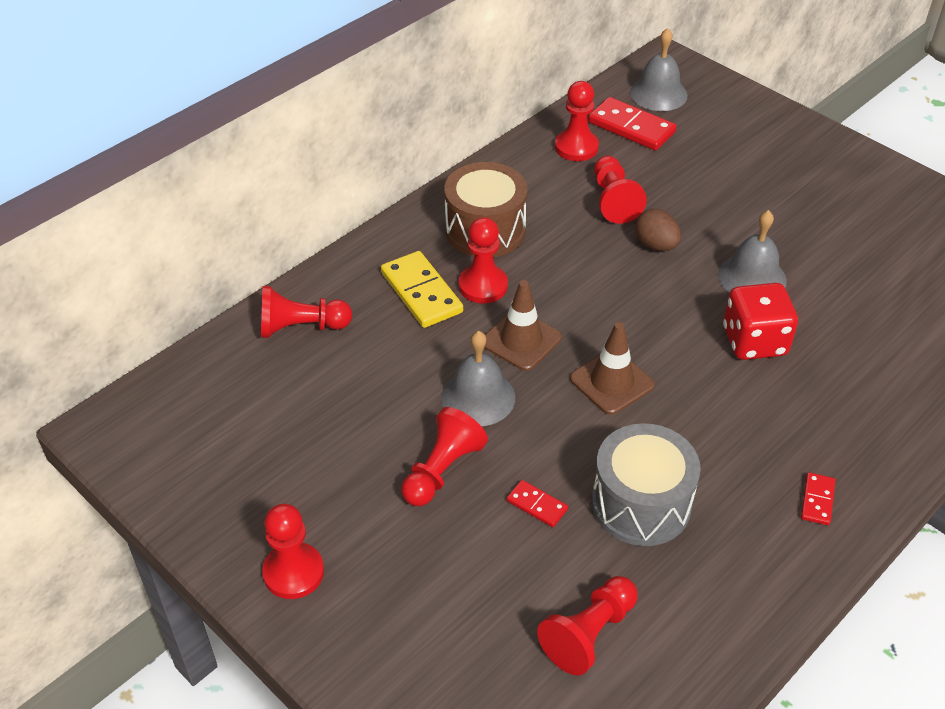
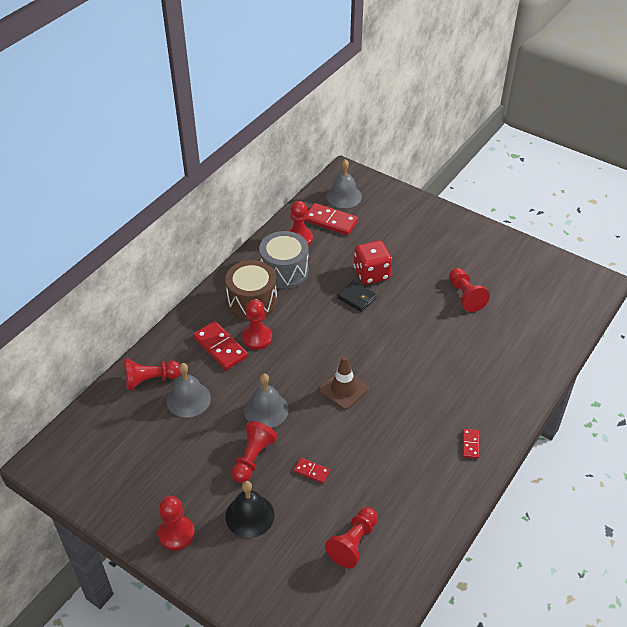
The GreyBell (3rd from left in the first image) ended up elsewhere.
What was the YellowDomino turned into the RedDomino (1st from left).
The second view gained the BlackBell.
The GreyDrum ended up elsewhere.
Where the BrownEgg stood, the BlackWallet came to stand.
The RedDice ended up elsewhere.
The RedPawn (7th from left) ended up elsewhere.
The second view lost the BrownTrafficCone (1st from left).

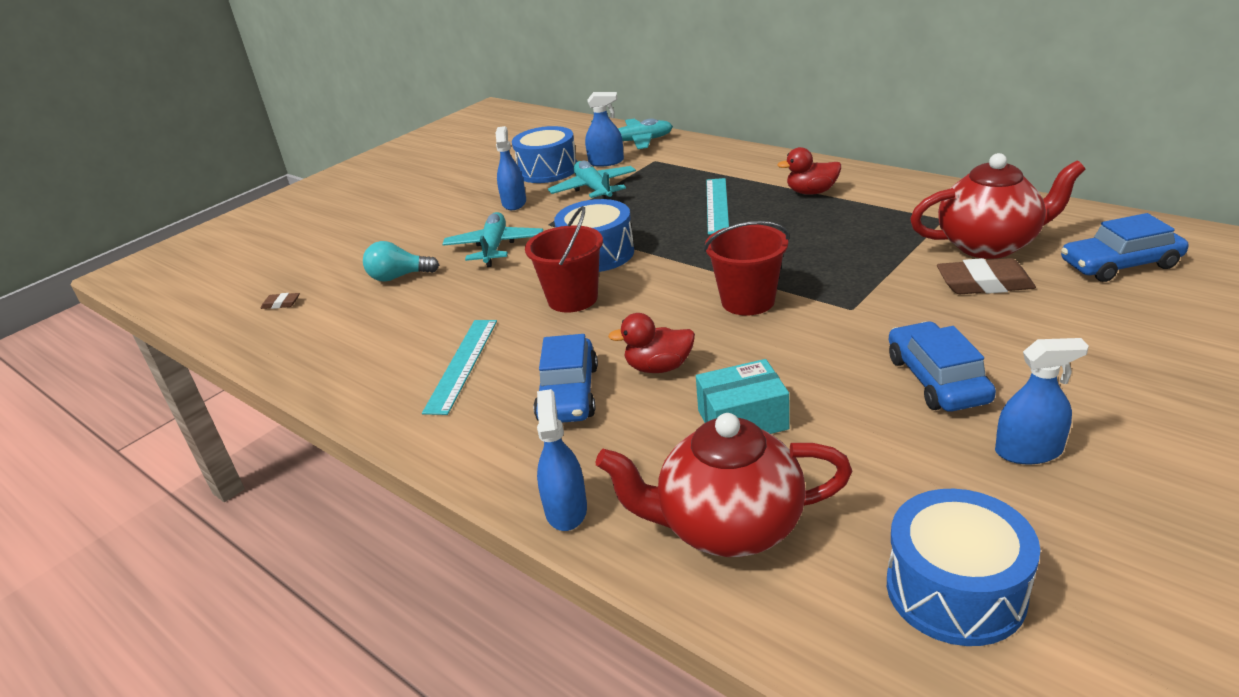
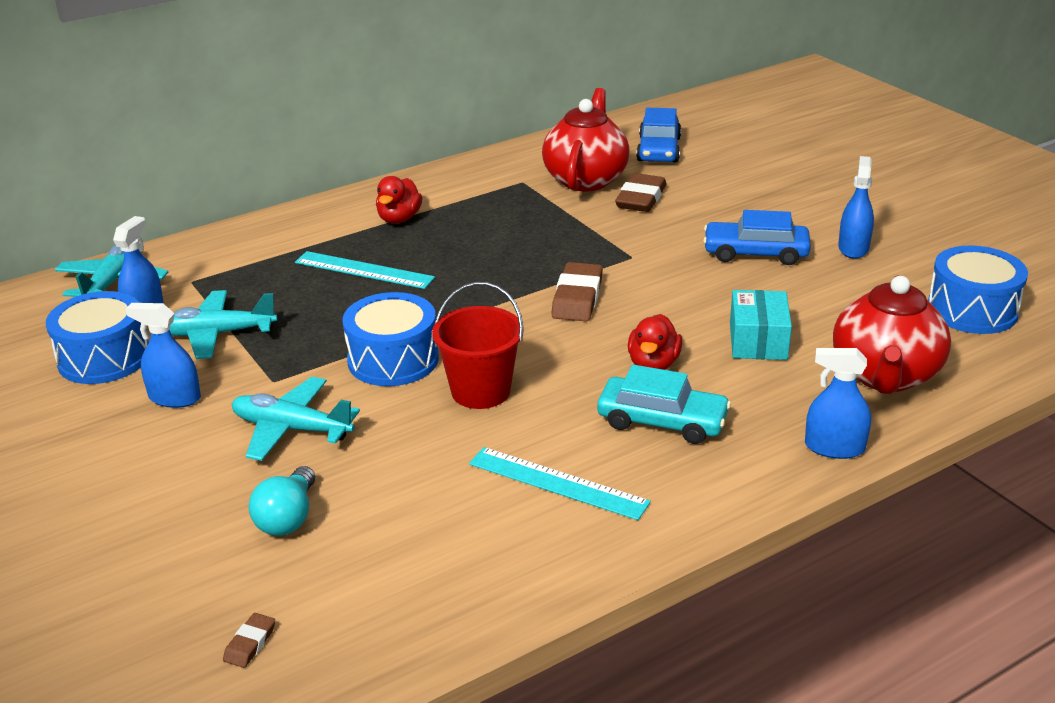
Where the RedBucket (2nd from left) stood, the BrownEraser (2nd from left) came to stand.
What was the BlueCar (1st from left) turned into the TurquoiseCar.

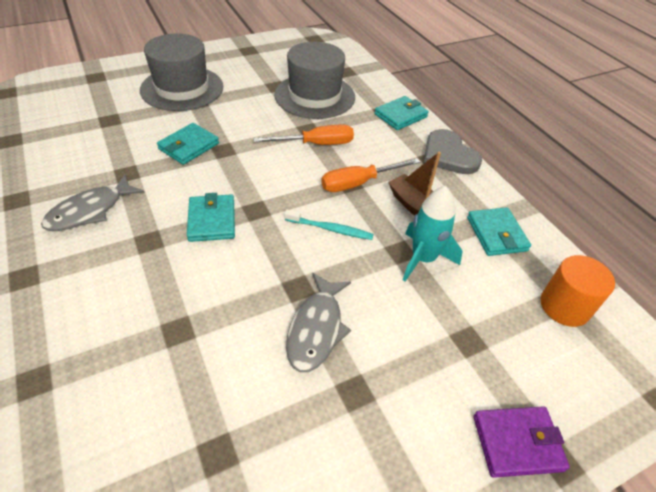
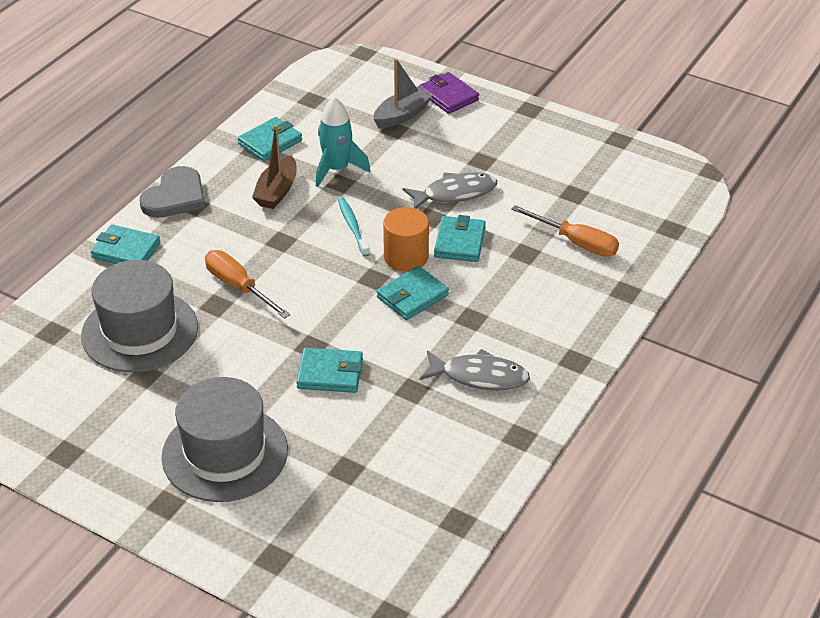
The second view gained the GreyBoat.
The OrangeCylinder ended up elsewhere.
The second view gained the TurquoiseWallet (5th from left).
The OrangeScrewdriver (2nd from left) ended up elsewhere.

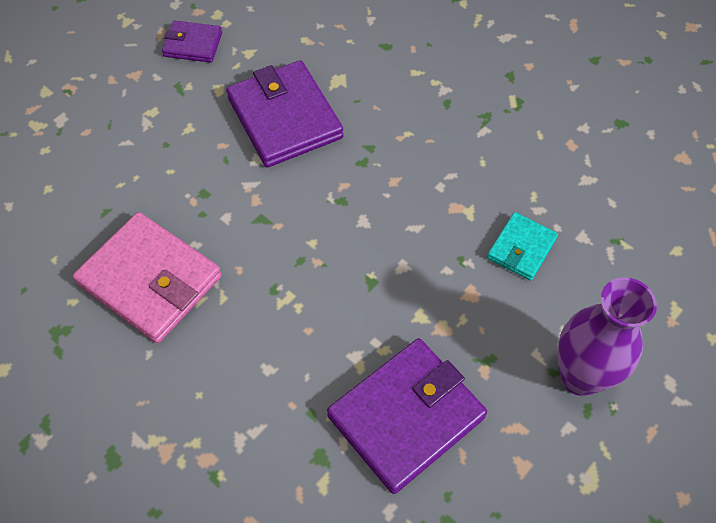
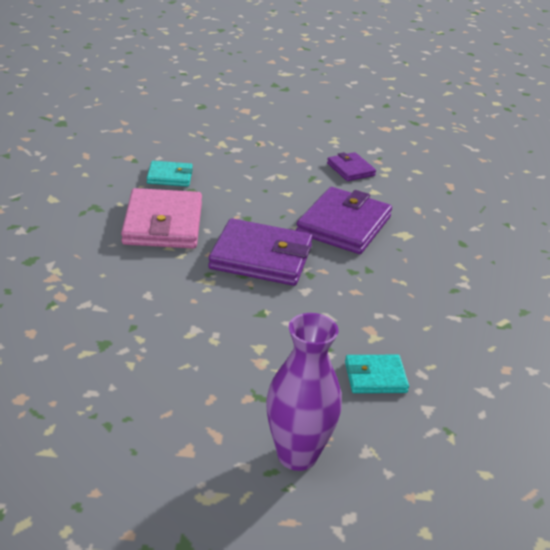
The second view gained the TurquoiseWallet (1st from left).
The PurpleWallet (3rd from left in the first image) ended up elsewhere.

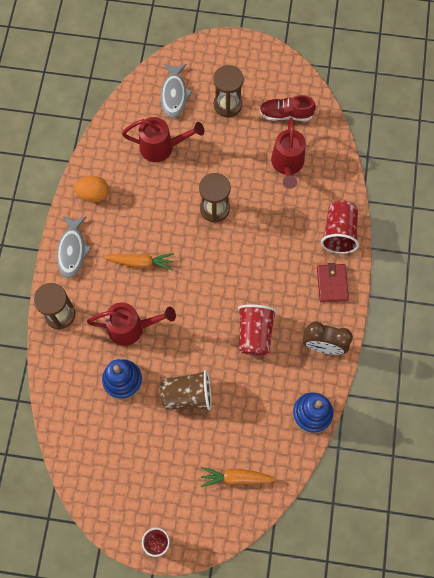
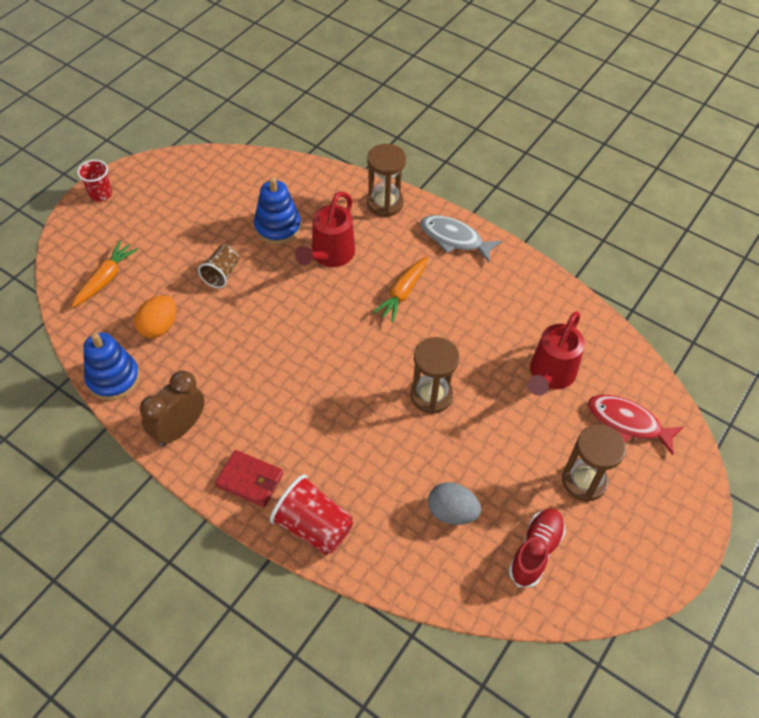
The OrangeEgg ended up elsewhere.
The size of the BrownCup changed by a factor of 0.65.
Where the RedWateringCan (3rd from left) stood, the GreyEgg came to stand.
What was the GreyFish (2nd from left) turned into the RedFish.
The second view lost the RedCup (2nd from left).

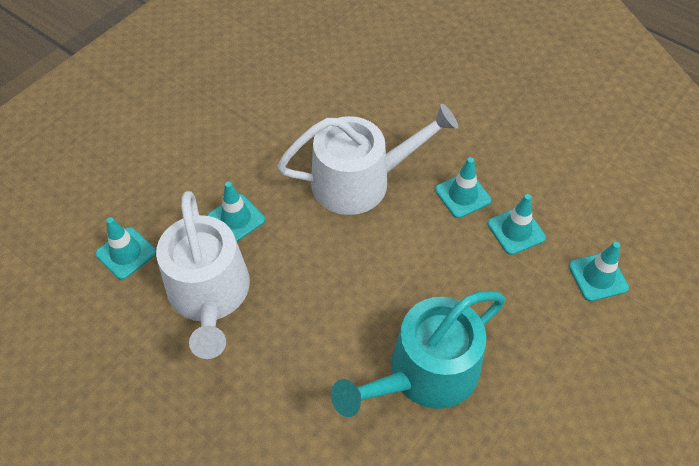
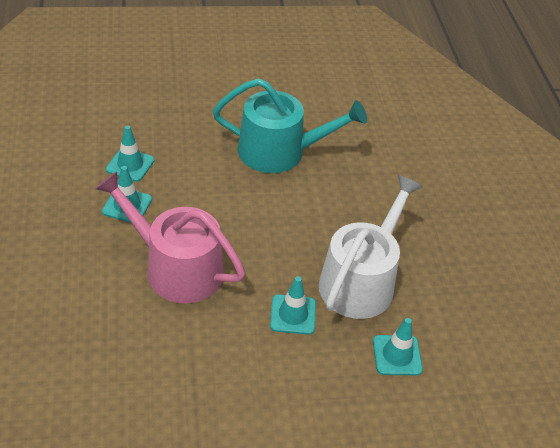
What was the WhiteWateringCan (2nd from left) turned into the PinkWateringCan.
The second view lost the TurquoiseTrafficCone (5th from left).

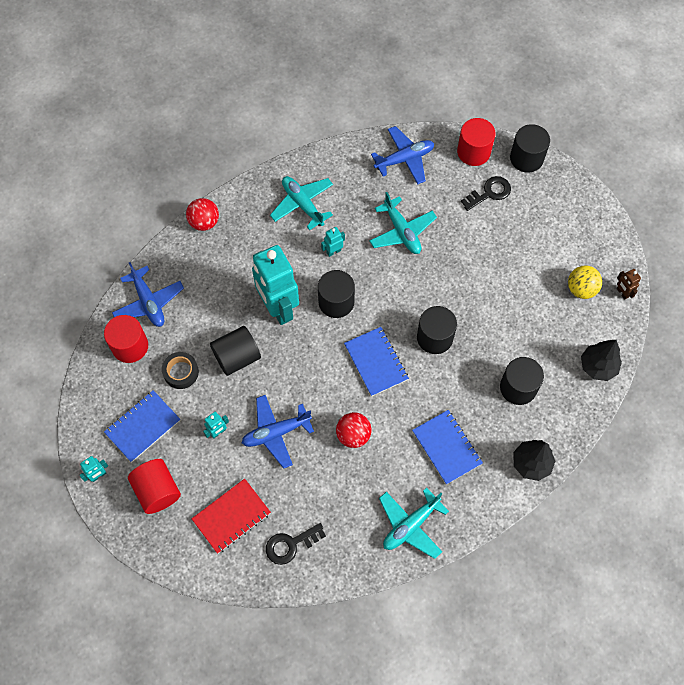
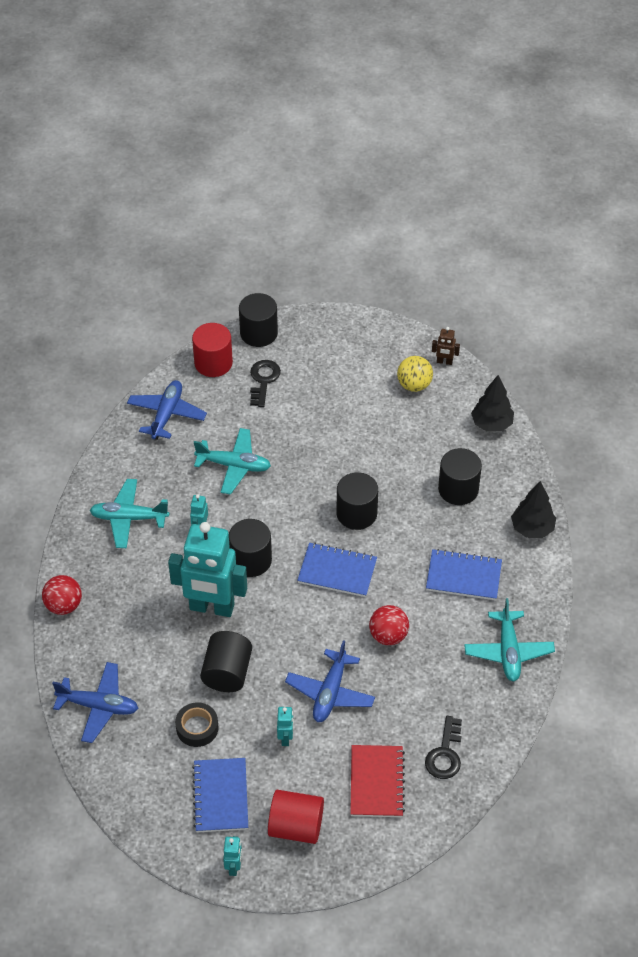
The second view lost the RedCylinder (1st from left).

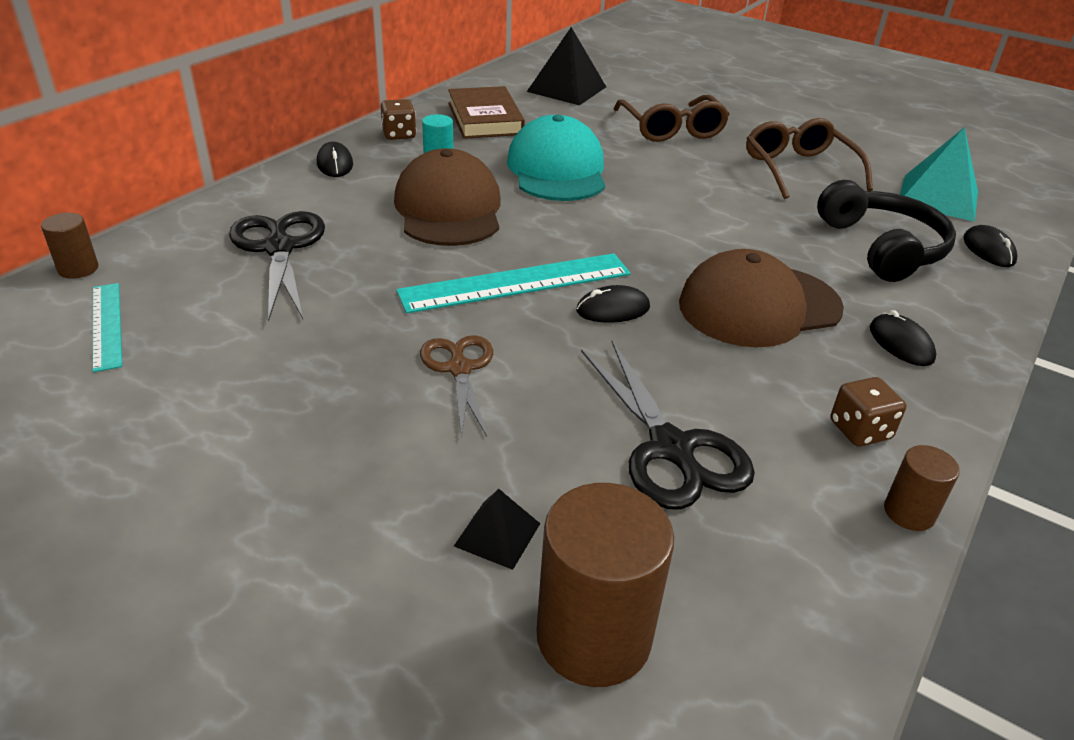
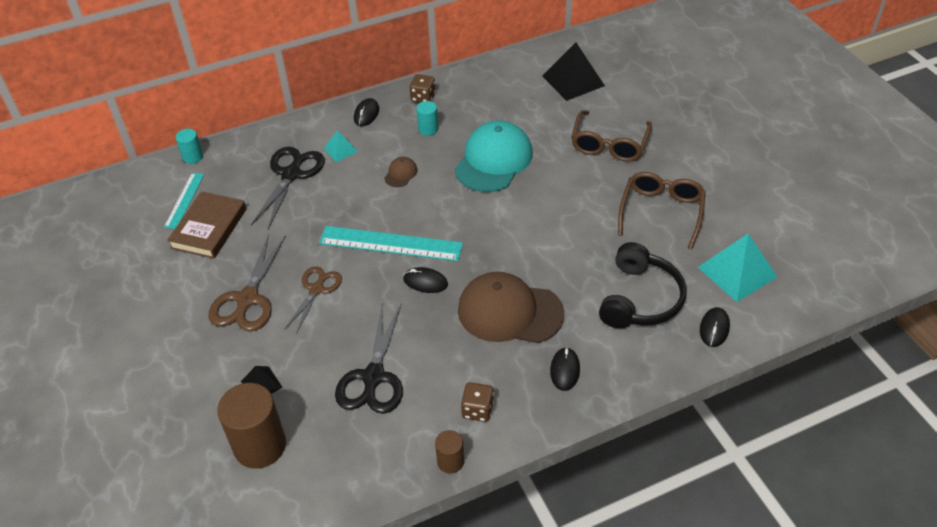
The BrownBook ended up elsewhere.
What was the BrownCylinder (1st from left) turned into the TurquoiseCylinder (1st from left).
The second view gained the BrownScissors (1st from left).
The second view gained the TurquoisePyramid (1st from left).
The size of the BrownCap (1st from left) changed by a factor of 0.42.

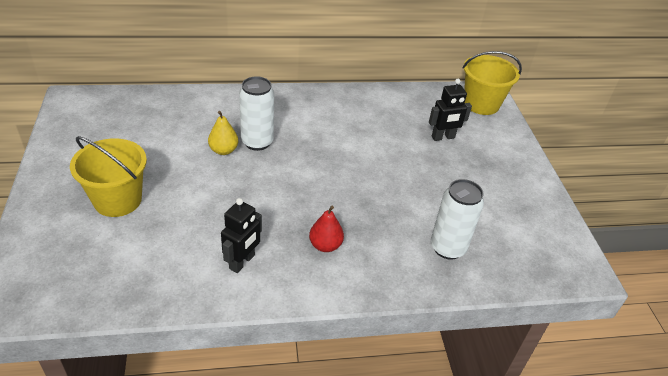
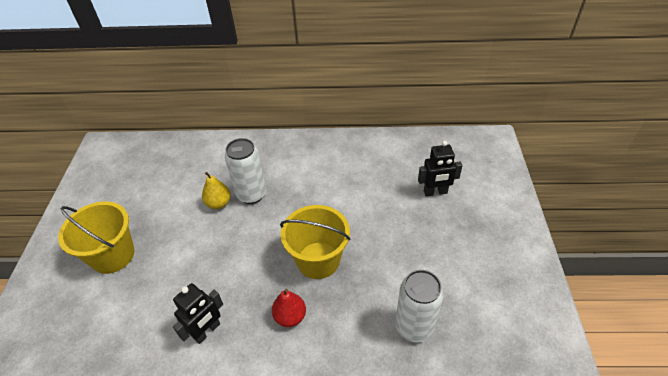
The YellowBucket (2nd from left) ended up elsewhere.

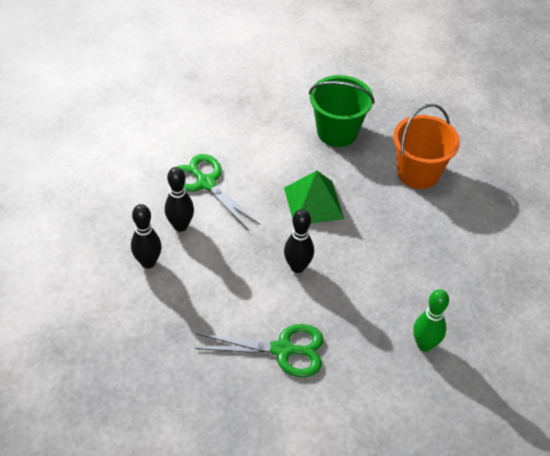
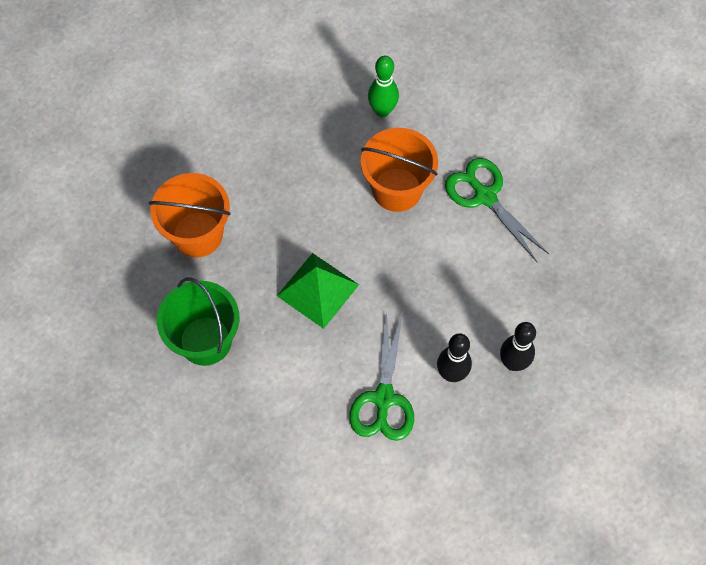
The second view gained the OrangeBucket (2nd from left).
The second view lost the BlackBowlingPin (3rd from left).

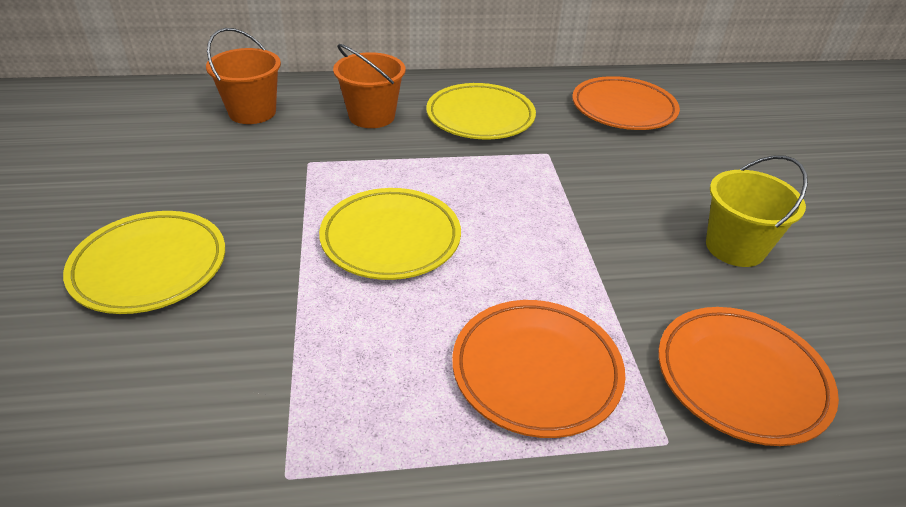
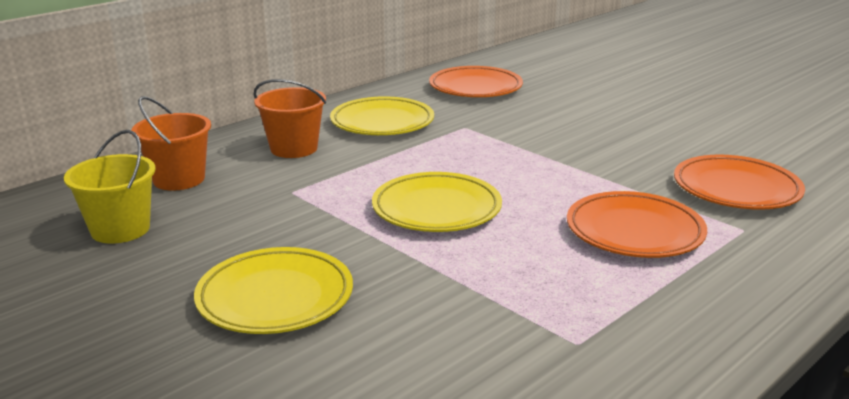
The YellowBucket ended up elsewhere.

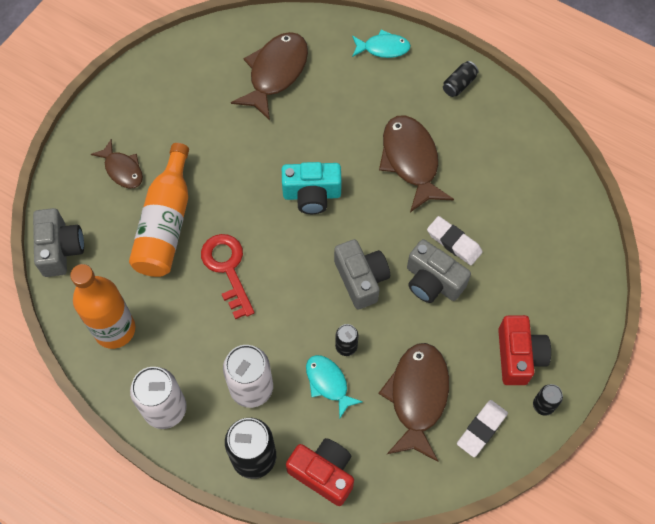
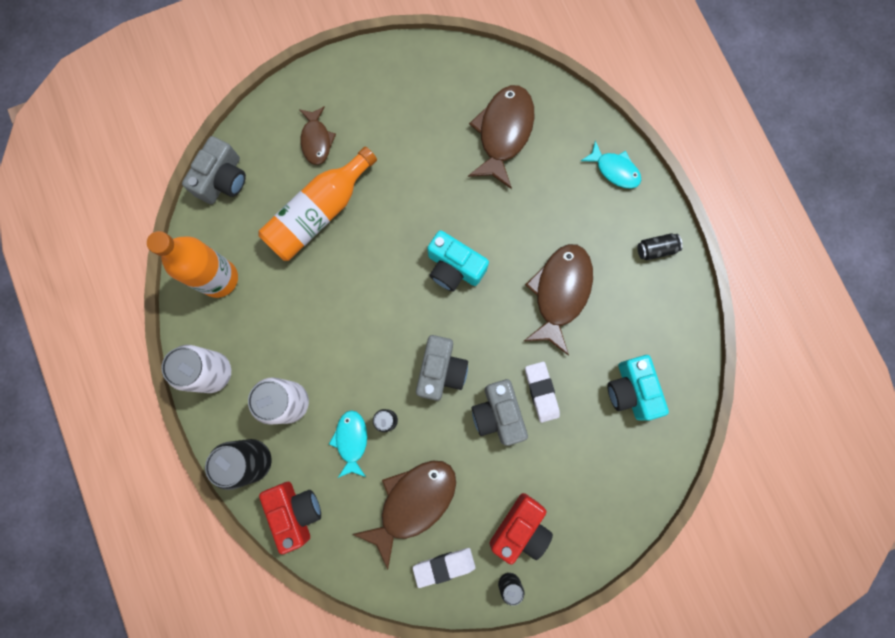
The BrownFish (2nd from left in the first image) ended up facing another way, 45 degrees counterclockwise from before.
The second view gained the TurquoiseCamera (2nd from left).
The second view lost the RedKey.

